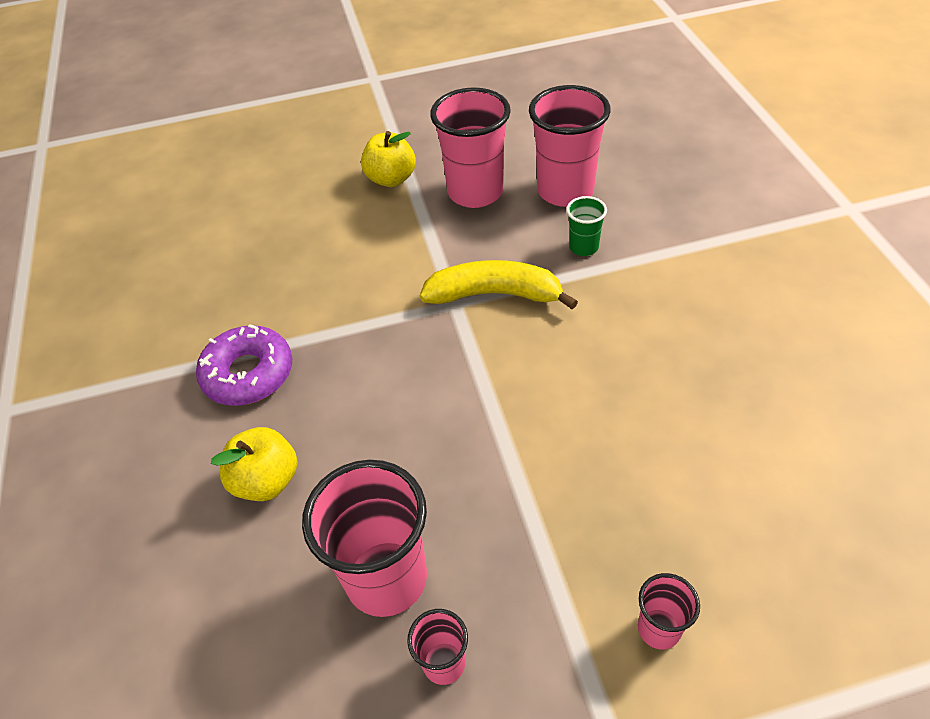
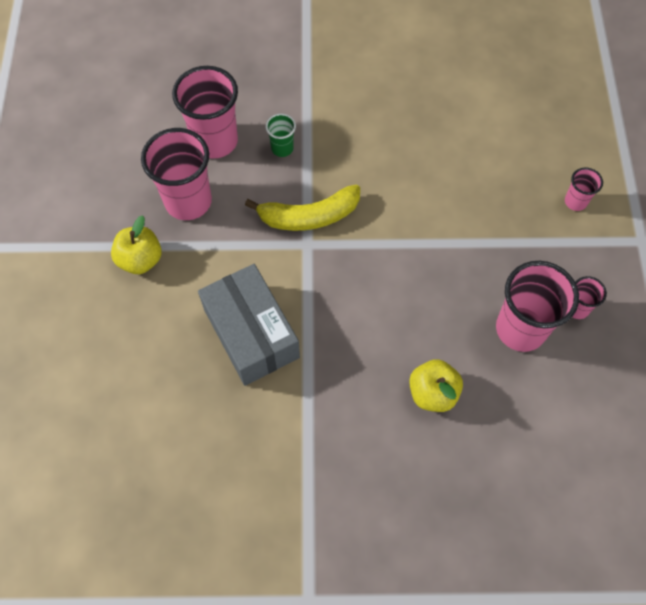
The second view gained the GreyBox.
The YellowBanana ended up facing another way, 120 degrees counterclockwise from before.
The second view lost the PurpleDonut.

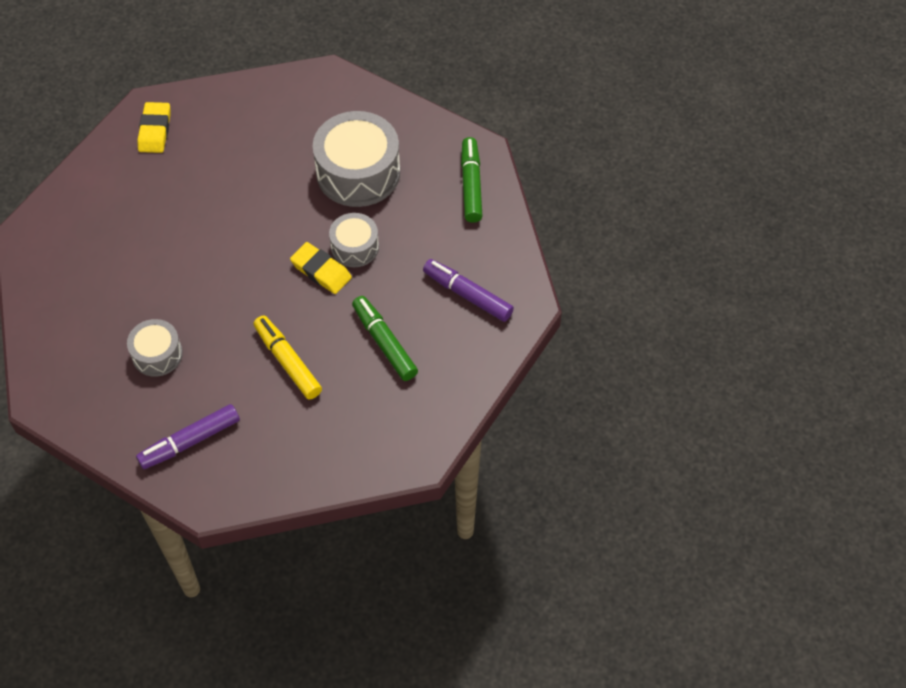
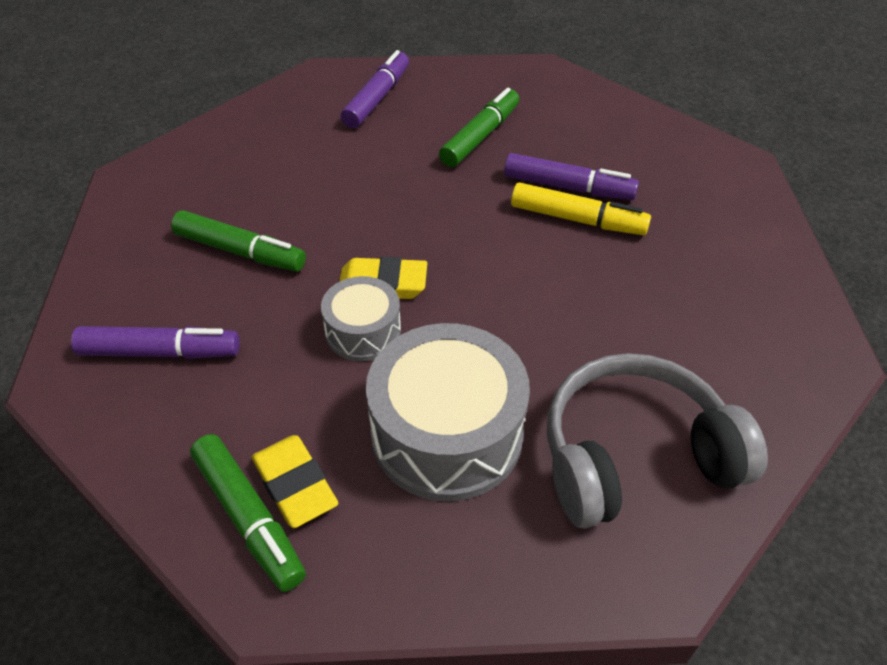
The YellowEraser (1st from left) ended up elsewhere.
Where the GreyDrum (1st from left) stood, the GreenMarker (3rd from left) came to stand.
The second view gained the PurpleMarker (3rd from left).
The YellowMarker ended up elsewhere.
The second view gained the GreyHeadphones.

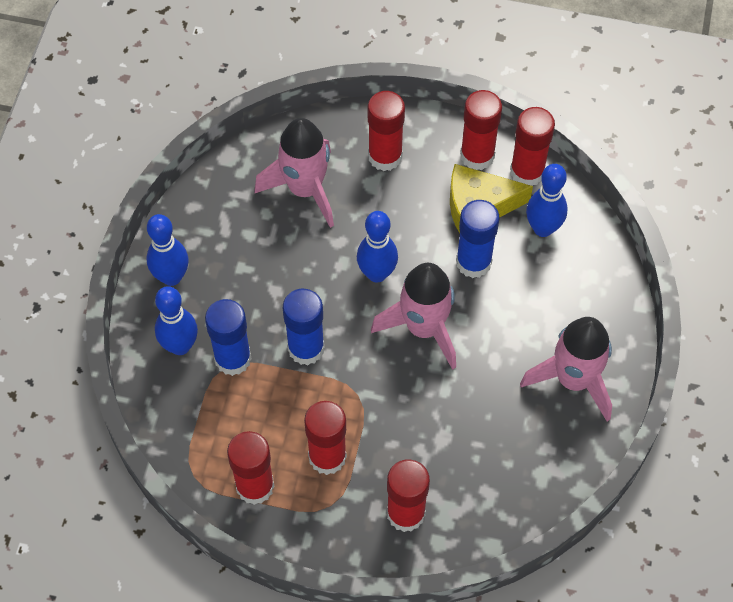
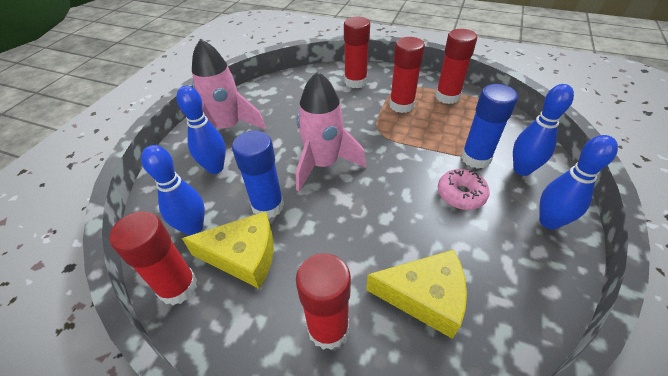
The BlueBowlingPin (3rd from left in the first image) ended up elsewhere.
Where the PinkRocket (1st from left) stood, the YellowCheese (2nd from left) came to stand.
The second view gained the PinkDonut.
The second view lost the BlueGlueStick (2nd from left).
The second view lost the RedGlueStick (5th from left).

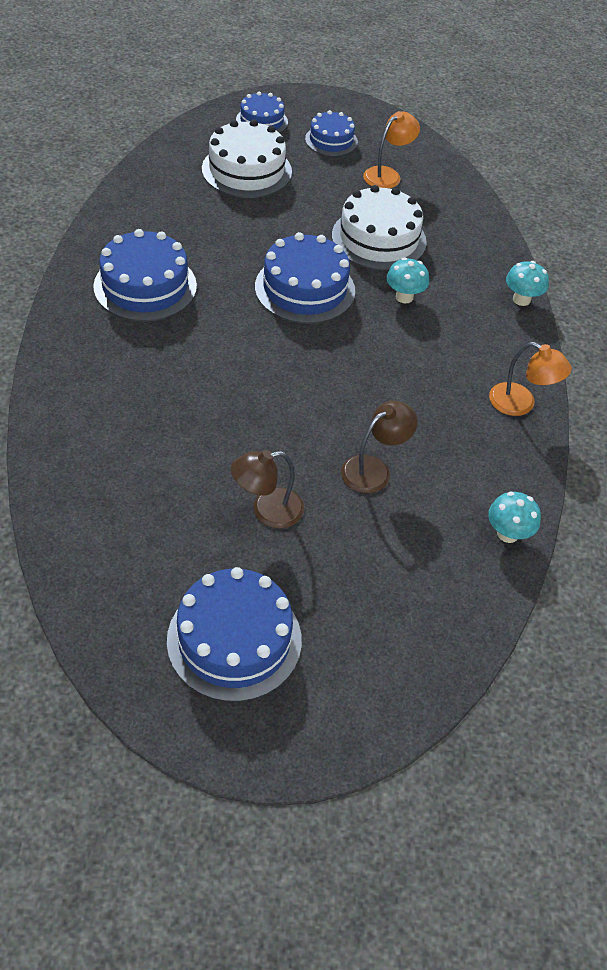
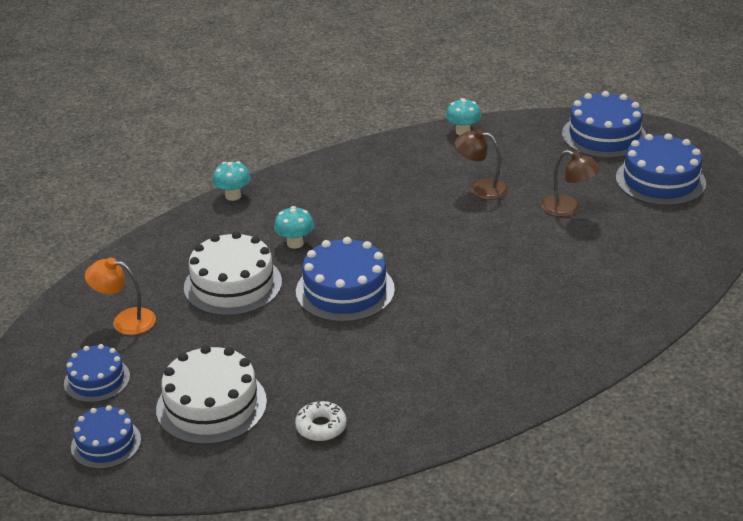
The second view gained the WhiteDonut.
The BlueCake (1st from left in the first image) ended up elsewhere.
The second view lost the OrangeLamp (2nd from left).

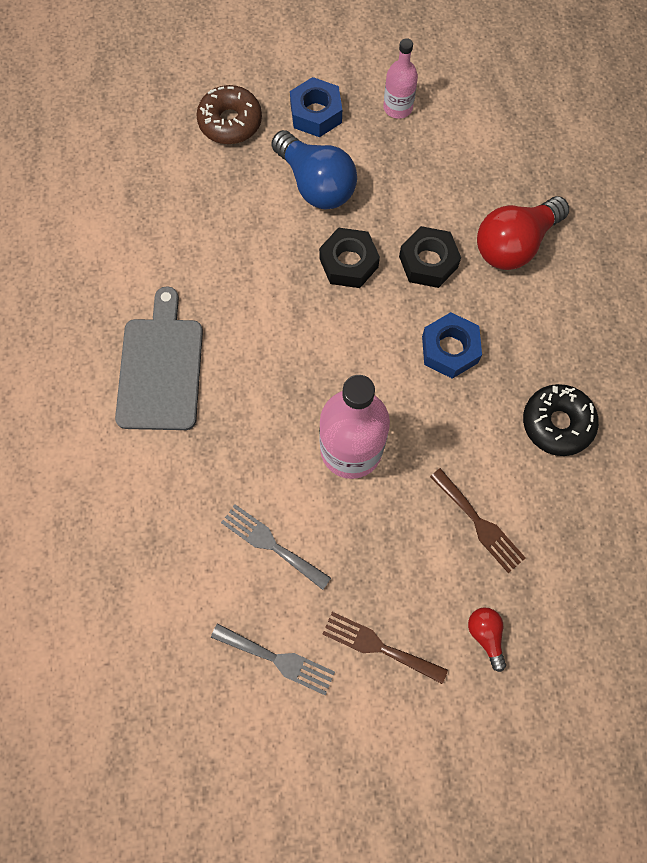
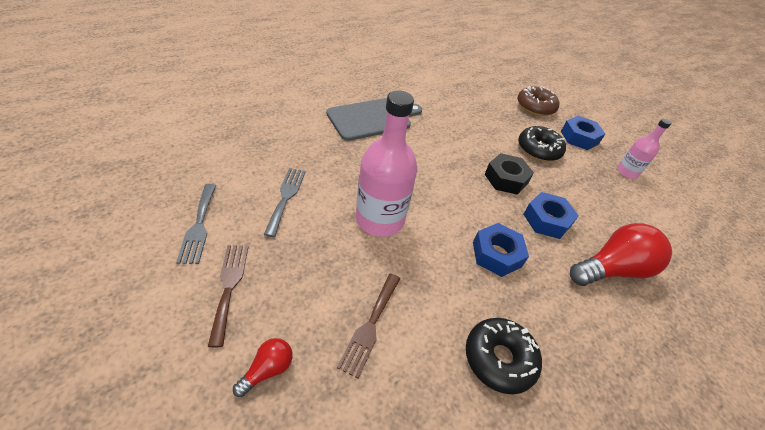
Where the BlueLightBulb stood, the BlackDonut (2nd from left) came to stand.
What was the BlackNut (2nd from left) turned into the BlueNut (2nd from left).
The RedLightBulb (2nd from left) ended up facing another way, 135 degrees clockwise from before.

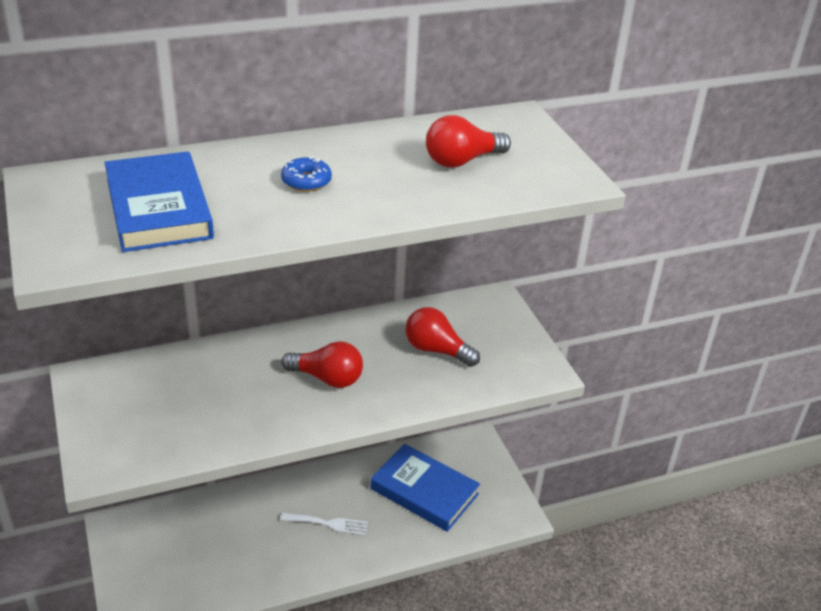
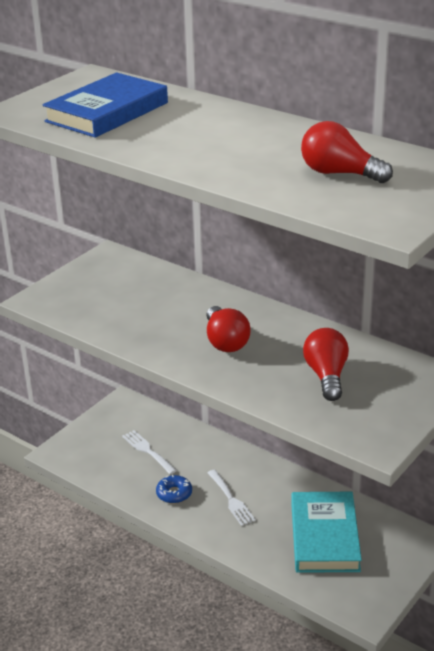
The second view gained the WhiteFork (1st from left).
The BlueDonut ended up elsewhere.
What was the BlueBook (2nd from left) turned into the TurquoiseBook.

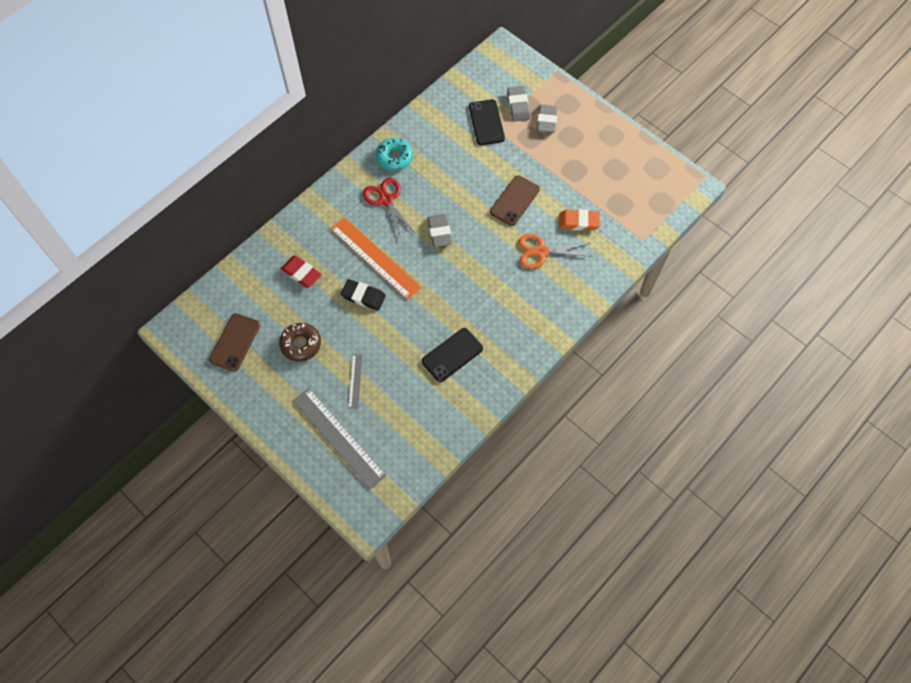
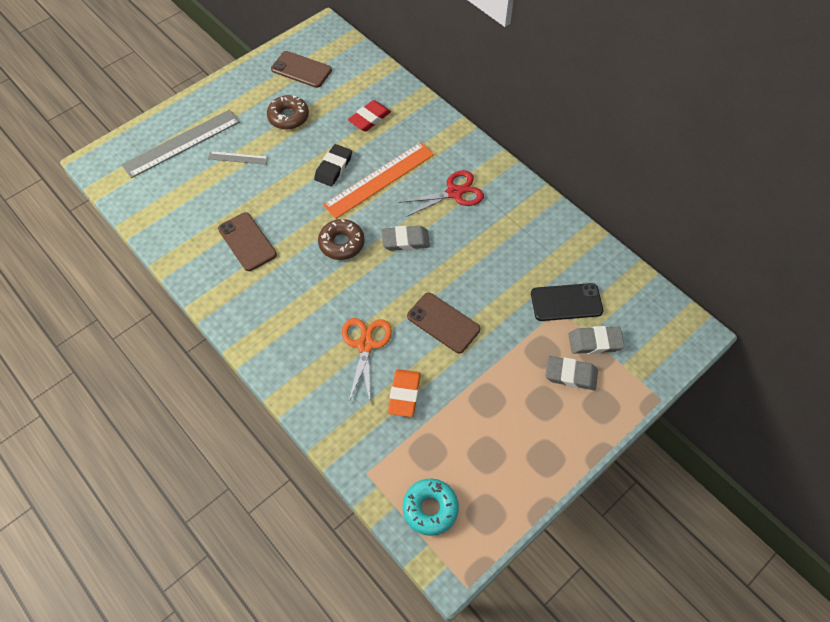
What was the BlackPhone (1st from left) turned into the BrownPhone (1st from left).
The second view gained the BrownDonut (2nd from left).
The TurquoiseDonut ended up elsewhere.

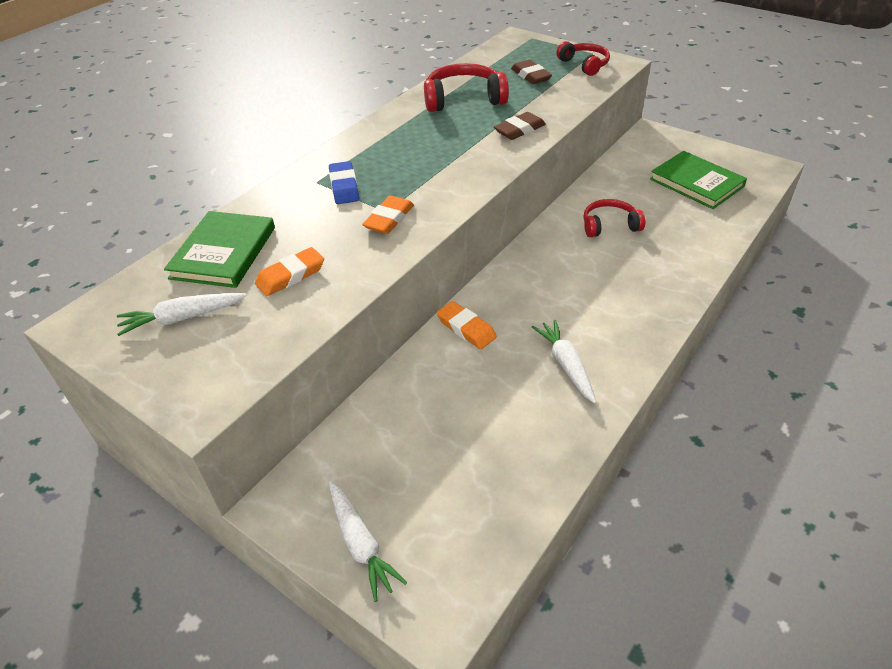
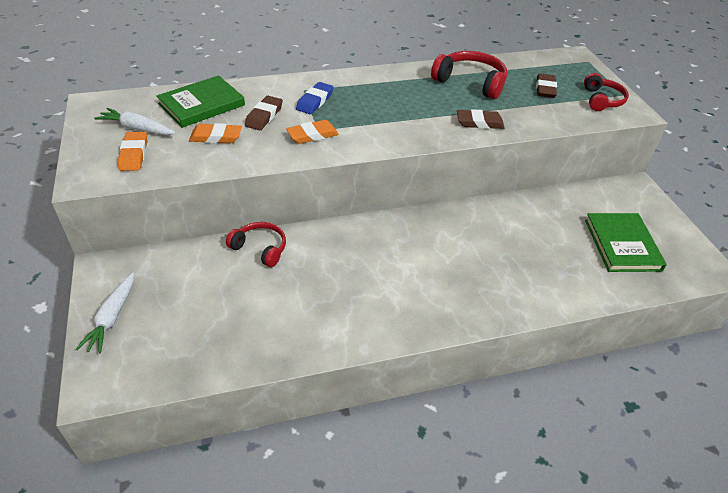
The OrangeEraser (3rd from left in the first image) ended up elsewhere.
The RedHeadphones (3rd from left in the first image) ended up elsewhere.
The second view gained the BrownEraser (1st from left).
The second view lost the WhiteCarrot (3rd from left).

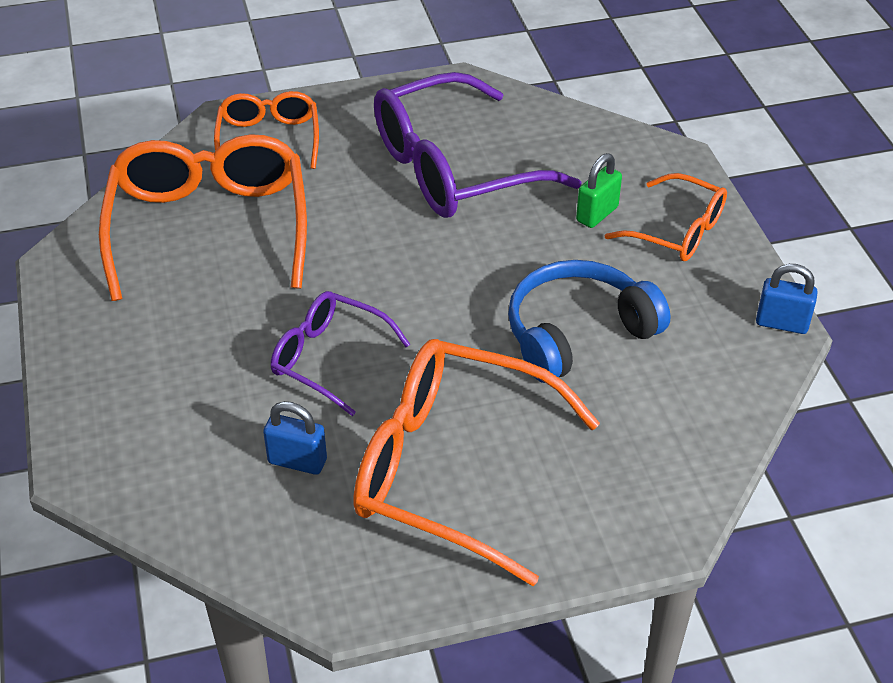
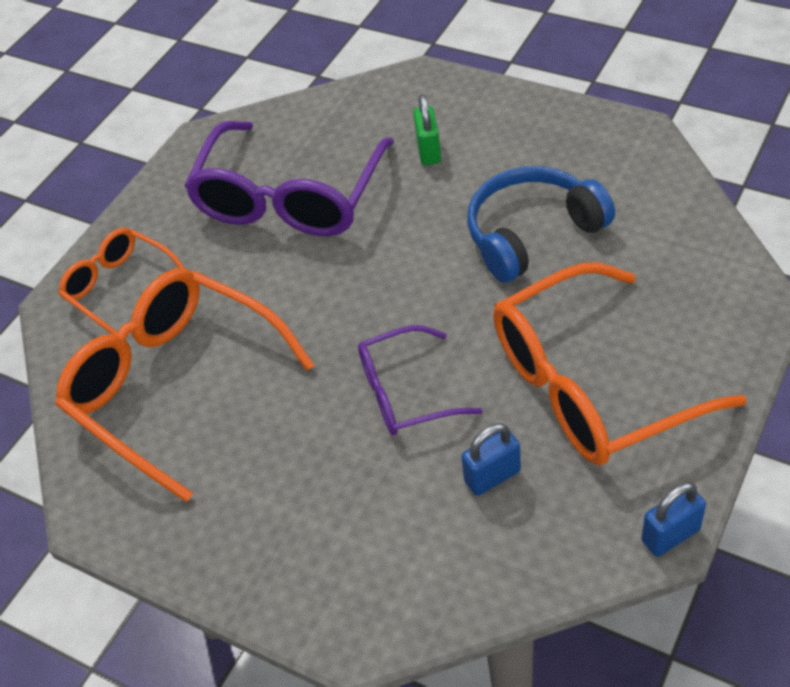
The BlueHeadphones ended up facing another way, 45 degrees clockwise from before.
The BluePadlock (2nd from left) ended up elsewhere.
The second view lost the OrangeGlasses (4th from left).

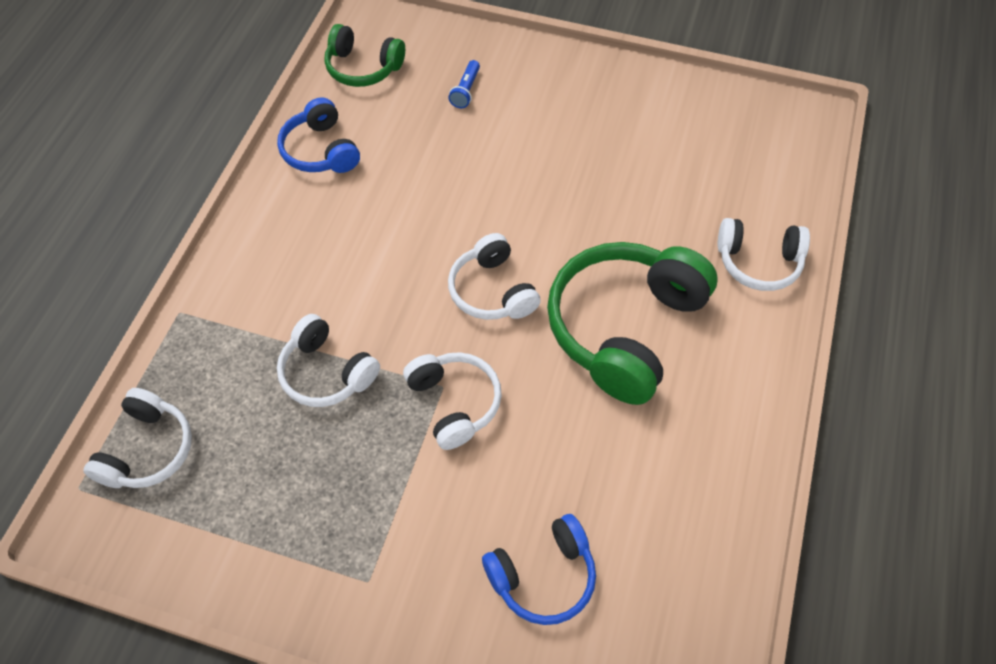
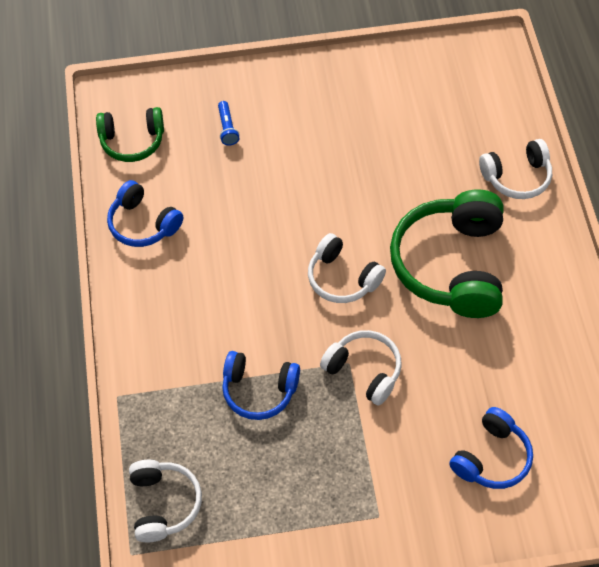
What was the WhiteHeadphones (2nd from left) turned into the BlueHeadphones (2nd from left).

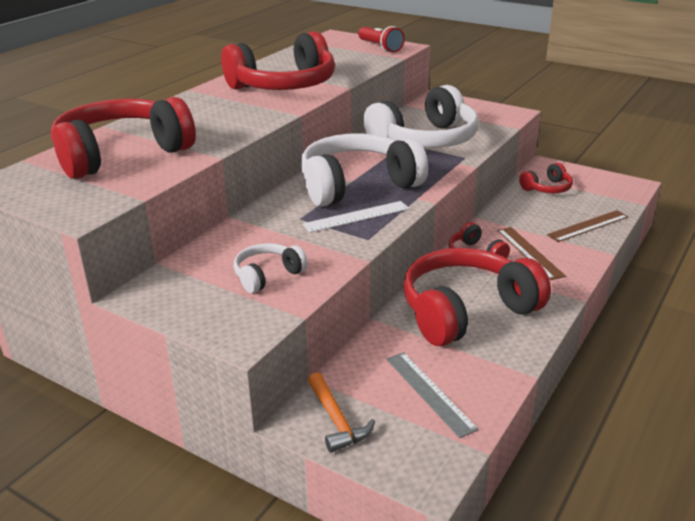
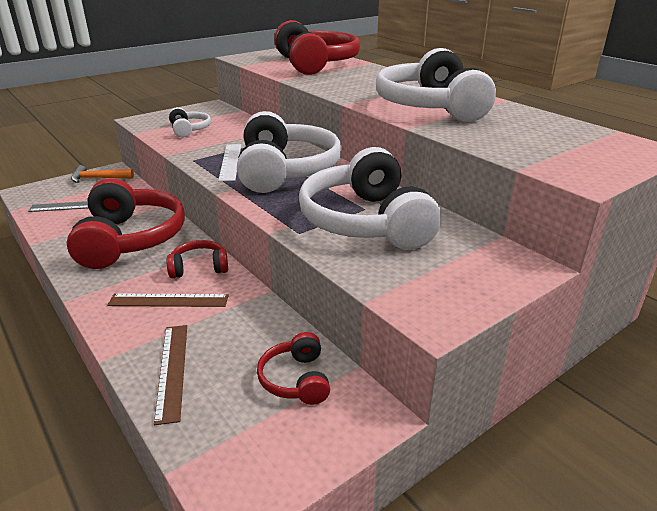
What was the RedHeadphones (2nd from left) turned into the WhiteHeadphones (4th from left).
The second view lost the RedFlashlight.

